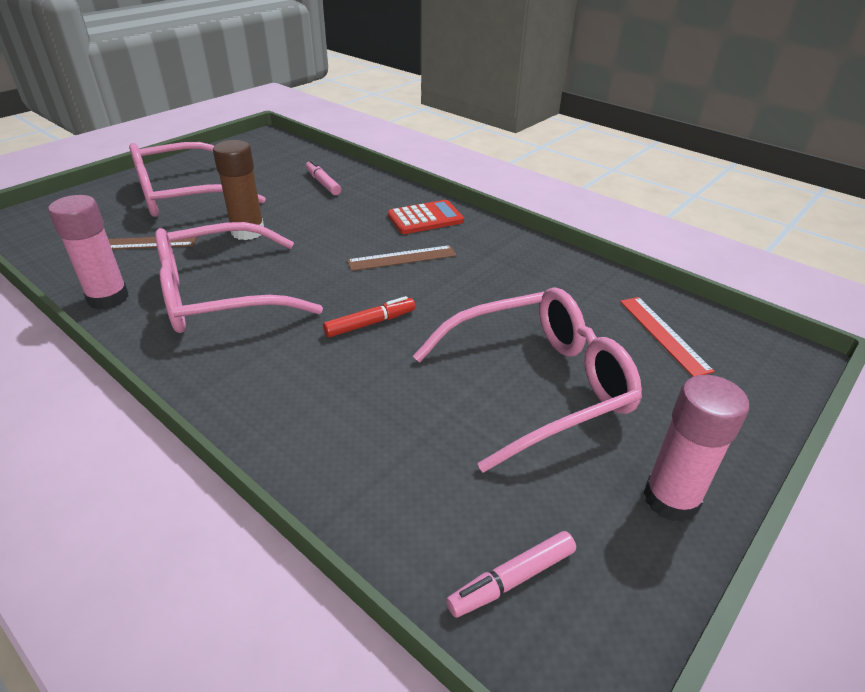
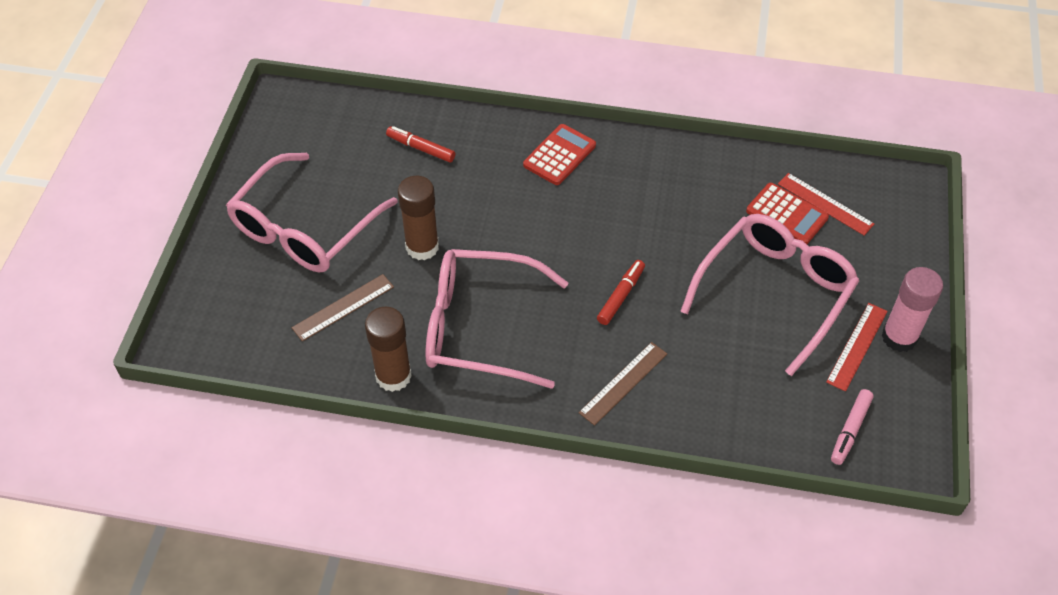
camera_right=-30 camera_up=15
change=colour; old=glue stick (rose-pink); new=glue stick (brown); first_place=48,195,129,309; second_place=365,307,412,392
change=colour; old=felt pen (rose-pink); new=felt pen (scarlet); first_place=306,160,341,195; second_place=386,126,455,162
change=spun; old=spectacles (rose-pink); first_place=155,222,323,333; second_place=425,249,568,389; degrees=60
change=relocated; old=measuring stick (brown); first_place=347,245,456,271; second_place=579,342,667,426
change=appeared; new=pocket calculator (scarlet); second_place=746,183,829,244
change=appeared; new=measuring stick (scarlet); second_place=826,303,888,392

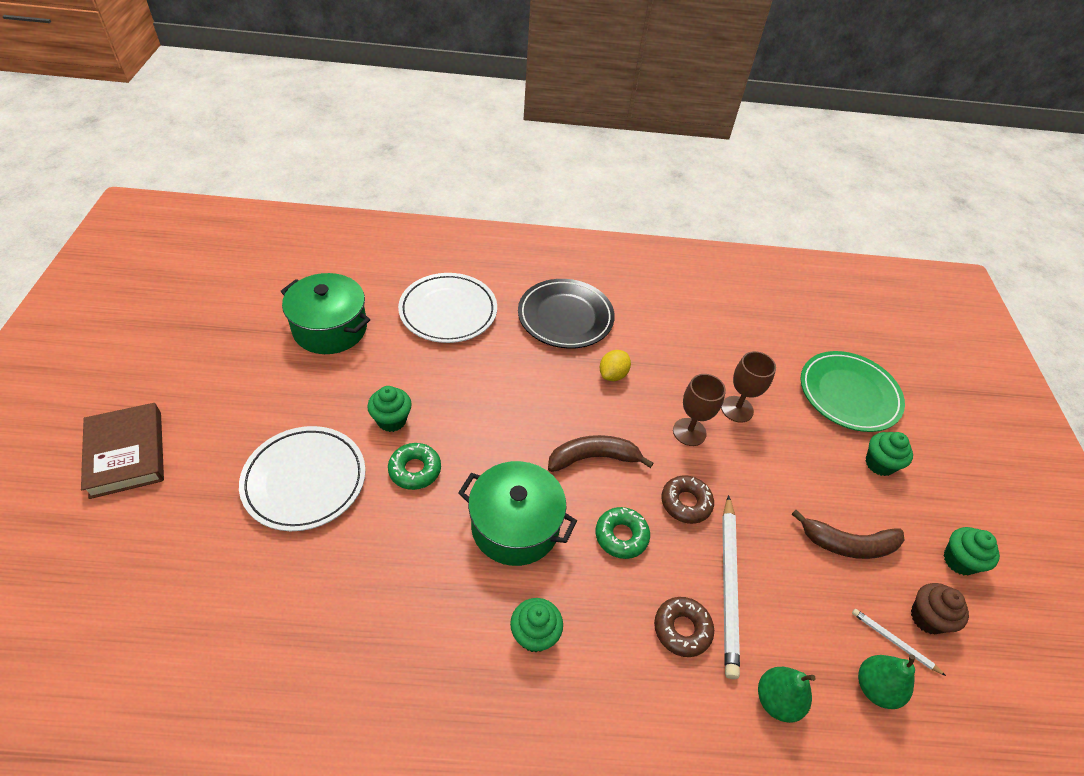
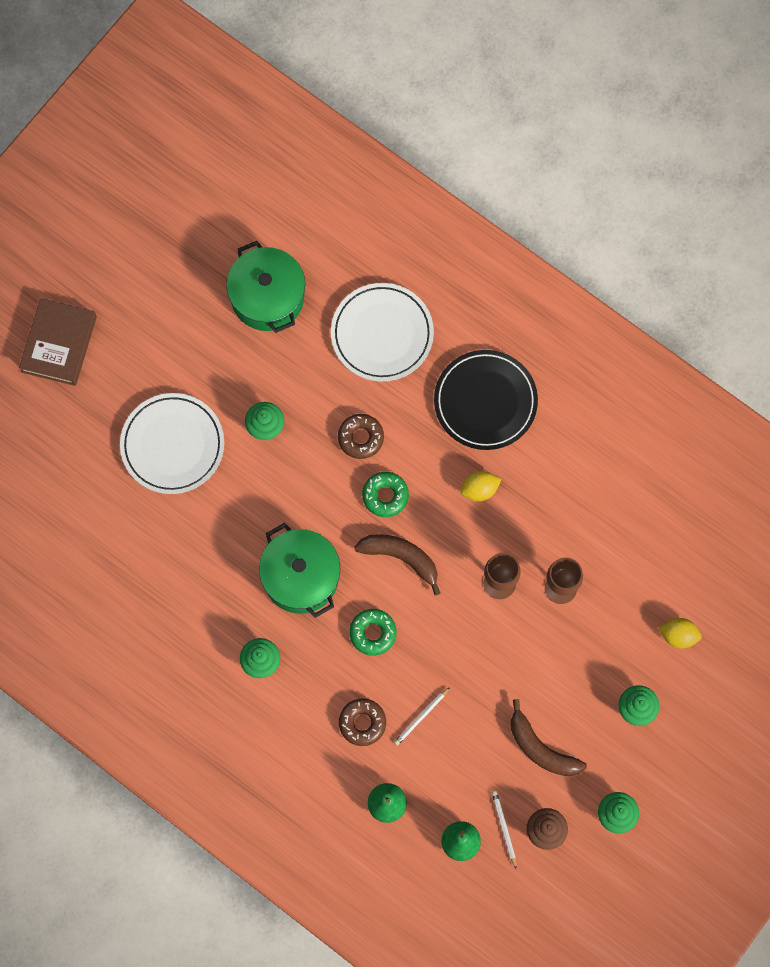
camera_right=40 camera_up=25
change=relocated; old=doughnut (brown); first_place=661,475,714,524; second_place=338,414,384,459
change=relocated; old=doughnut (leaf-green); first_place=388,443,441,490; second_place=362,472,409,517
change=size; old=lead pencil (white); first_place=722,495,740,679; second_place=394,687,450,746; factor=0.48
change=exchanged; old=flat dish (leaf-green); new=lemon (bright yellow); first_place=801,351,905,432; second_place=658,618,702,649

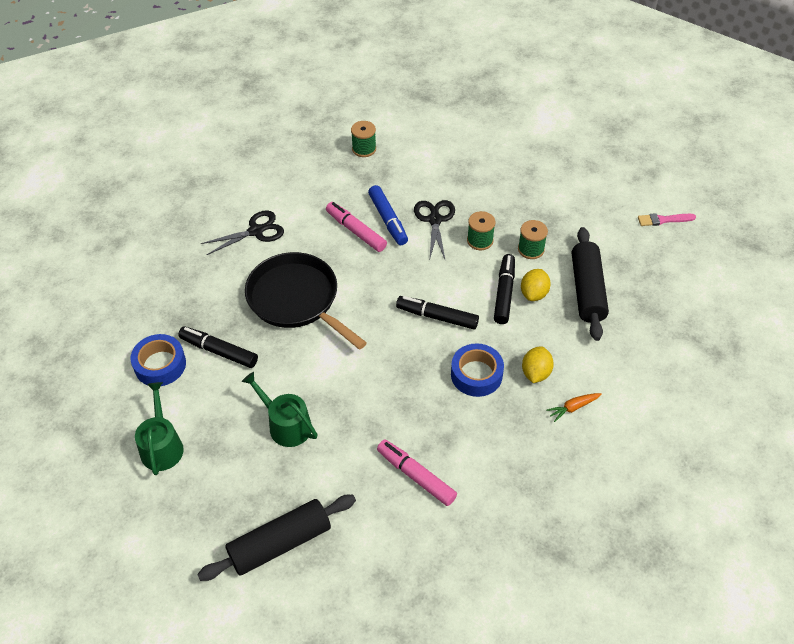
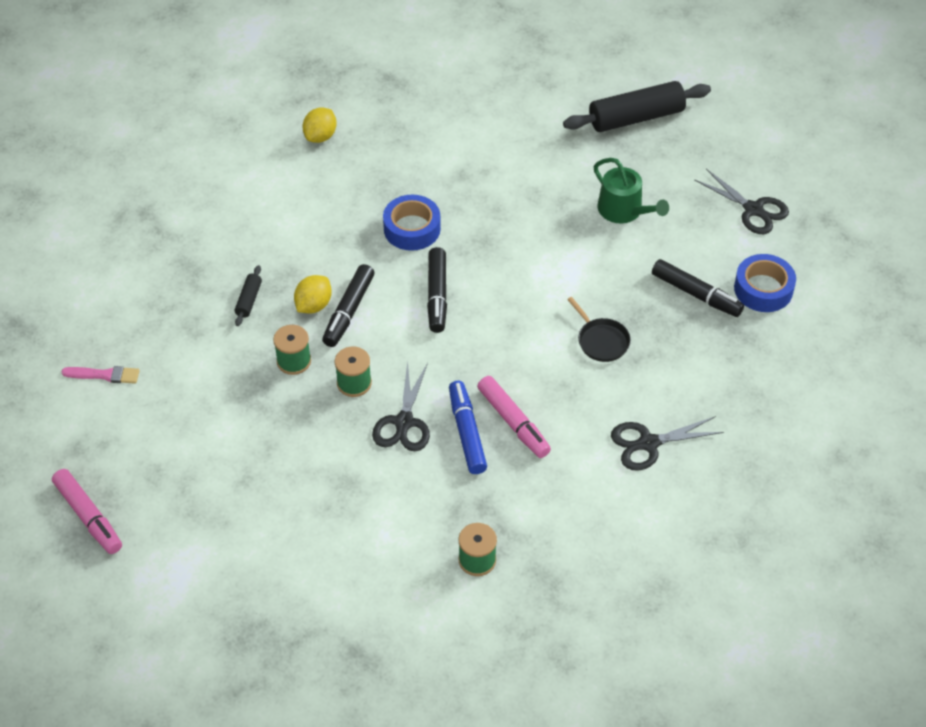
camera_right=-170 camera_up=0
change=relocated; old=felt pen (rose-pink); first_place=377,440,457,506; second_place=52,469,122,554
change=size; old=dough roller (jet-black); first_place=572,227,609,341; second_place=235,265,262,326; factor=0.45
change=relocated; old=lemon (bright yellow); first_place=522,346,554,383; second_place=302,107,337,143
change=spun; old=felt pen (jet-black); first_place=396,296,479,330; second_place=427,247,447,333; degrees=60
change=size; old=frying pan (jet-black); first_place=245,252,367,350; second_place=567,297,631,362; factor=0.46
change=exchanged; old=watering pot (leaf-green); new=shears (jet-black); first_place=135,382,184,475; second_place=694,169,789,234
change=missing; old=carrot (orange); first_place=546,393,602,422

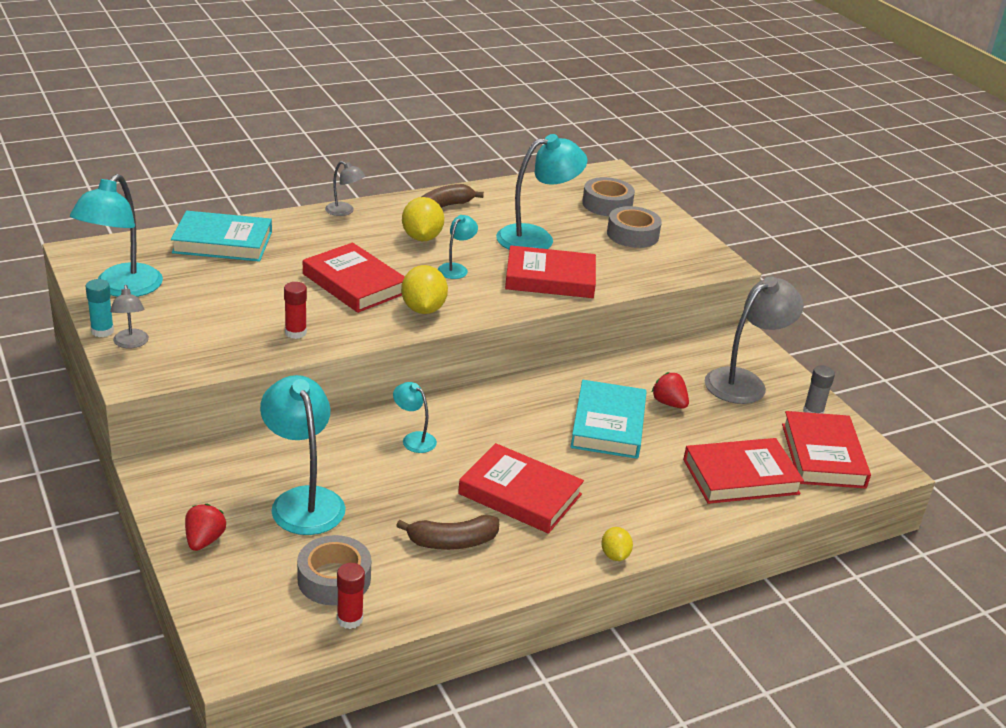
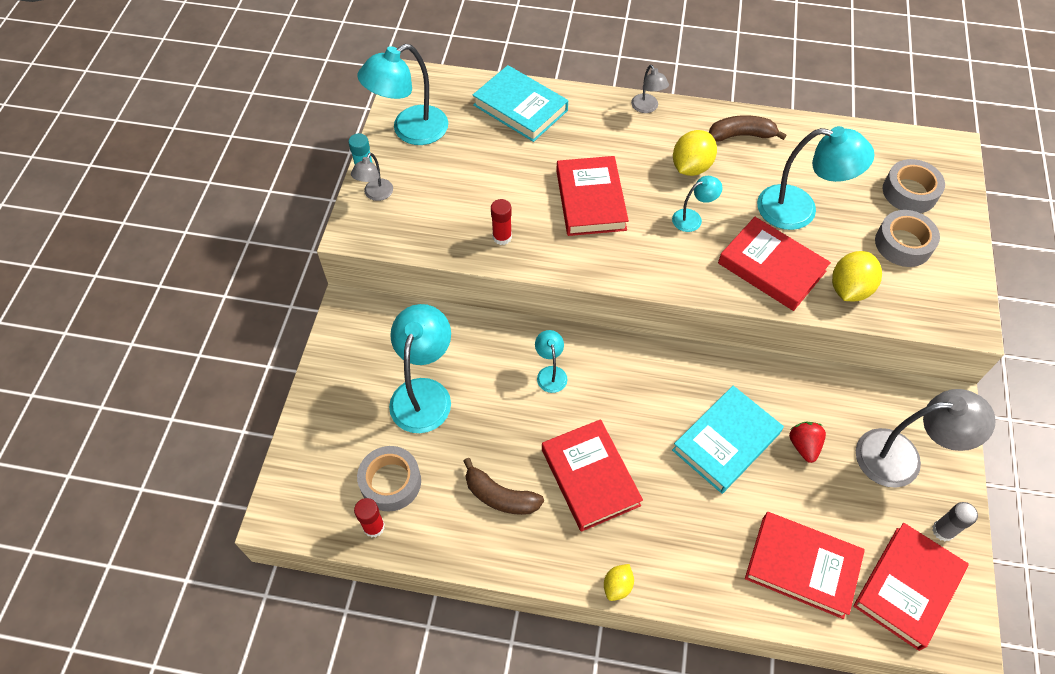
camera_right=40 camera_up=25
change=relocated; old=lemon (bright yellow); first_place=401,265,448,314; second_place=832,251,882,301
change=missing; old=toy strawberry (scarlet); first_place=185,504,226,551

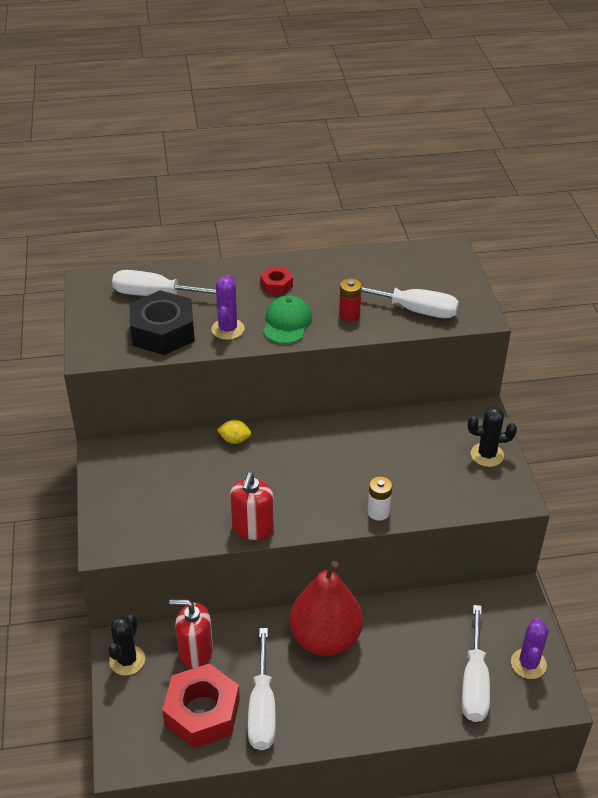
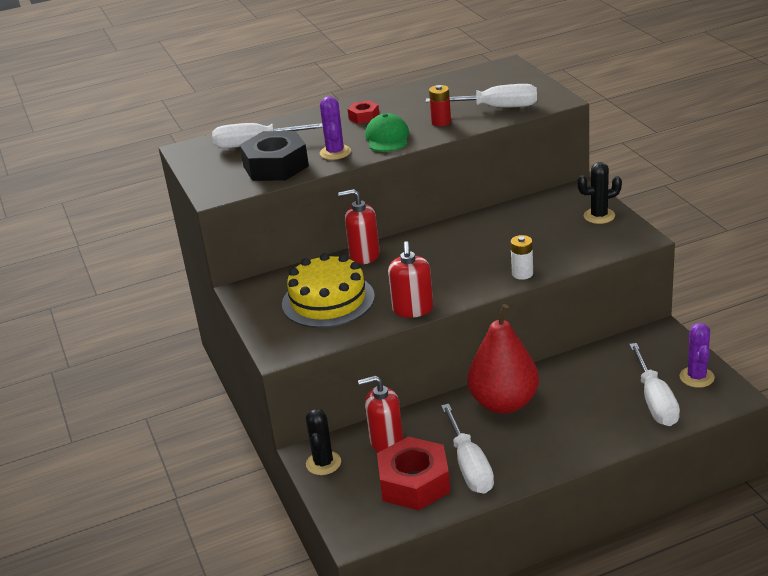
camera_right=-10 camera_up=-10
change=appeared; new=cake (bright yellow); second_place=282,253,375,328
change=exchanged; old=lemon (bright yellow); new=soap pump (scarlet); first_place=217,420,251,444; second_place=338,189,380,264

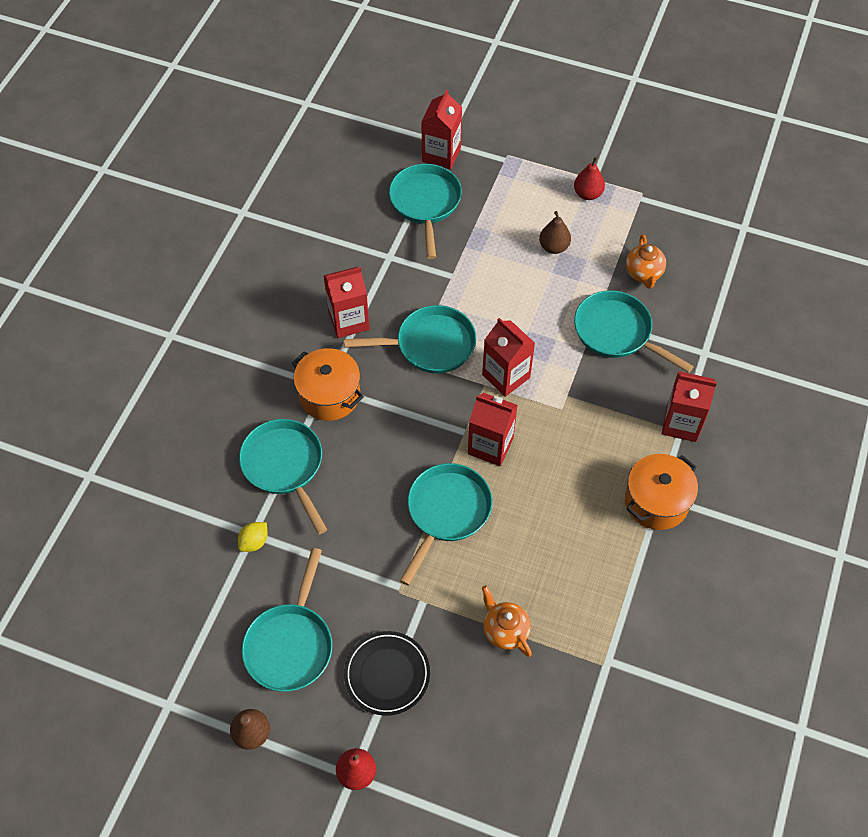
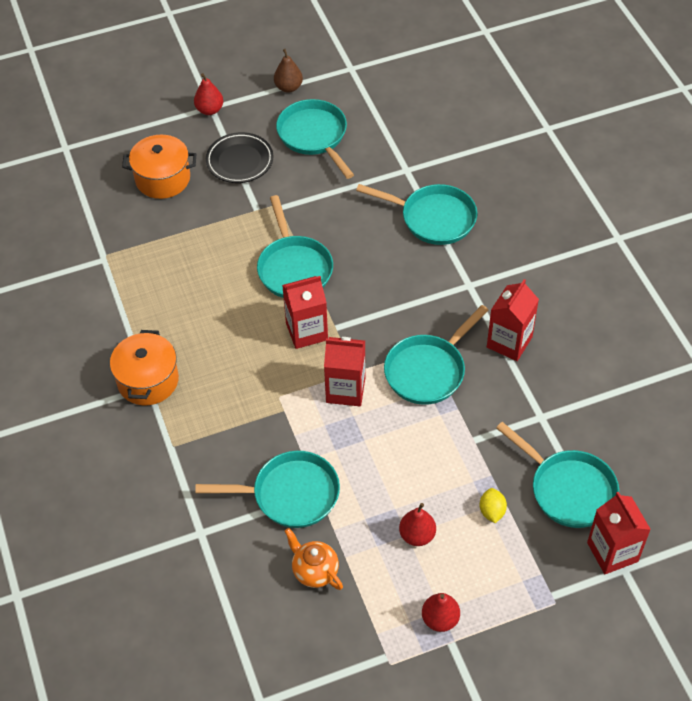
camera_right=140 camera_up=-5
change=relocated; old=pot (orange); first_place=292,348,364,421; second_place=122,135,196,199
change=colour; old=pear (brown); new=pear (scarlet); first_place=539,211,571,254; second_place=399,503,436,546
change=relocated; old=lemon (bright yellow); first_place=238,522,268,552; second_place=480,488,507,523
change=missing; old=tea pot (orange); first_place=482,585,532,657
change=missing; old=milk carton (scarlet); first_place=662,371,717,442

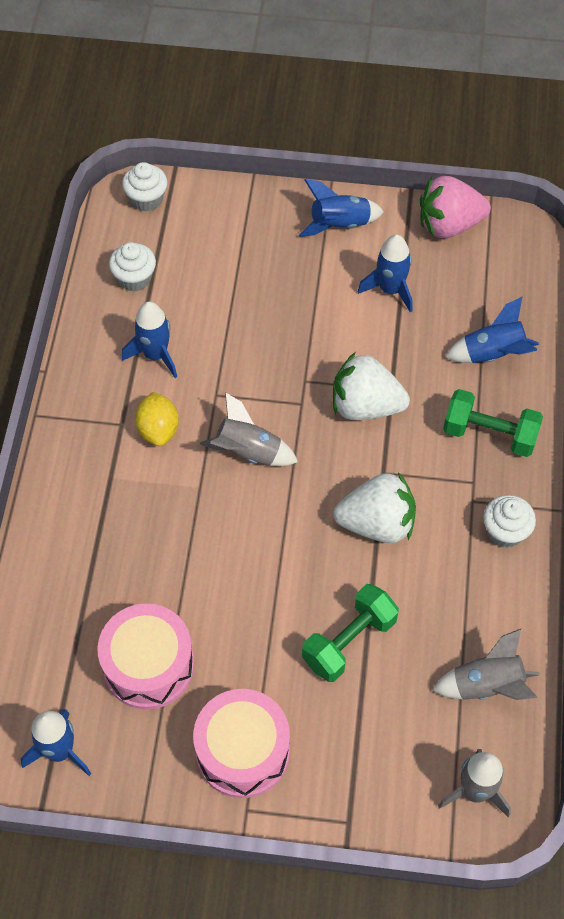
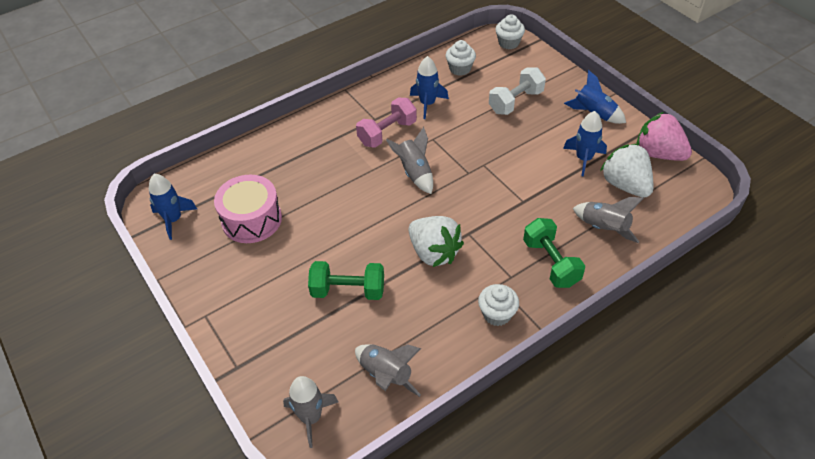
camera_right=50 camera_up=-10
change=exchanged; old=lemon (bright yellow); new=hand weight (rose-pink); first_place=135,392,179,446; second_place=356,98,417,148
change=appeared; new=hand weight (white); second_place=489,67,546,115
change=colour; old=rocket (blue); new=rocket (ash-grey); first_place=445,296,539,363; second_place=573,197,644,243
change=relocated; old=toy strawberry (white); first_place=333,352,410,420; second_place=600,144,653,198
change=missing; old=snare drum (rose-pink); first_place=193,689,290,798

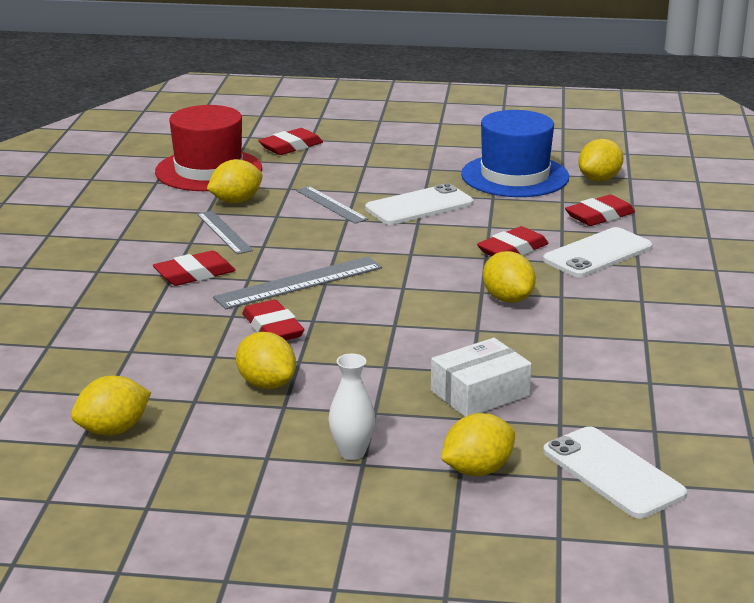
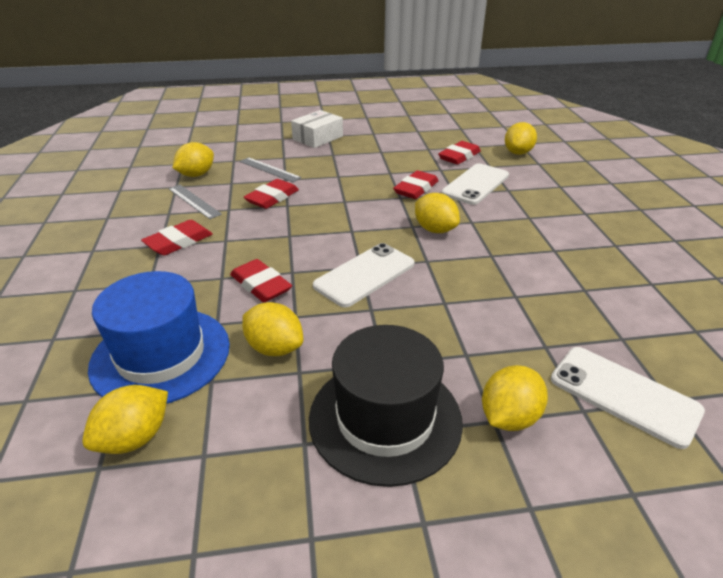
camera_right=-15 camera_up=10
change=relocated; old=top hat (blue); first_place=461,110,569,197; second_place=88,271,230,404
change=relocated; old=eraser (scarlet); first_place=258,128,323,155; second_place=244,179,299,209
change=relocated; old=package (white); first_place=431,338,532,417; second_place=291,110,343,148
change=exchanged; old=vase (white); new=top hat (jet-black); first_place=328,354,376,460; second_place=309,325,463,487
change=relocated; old=mobile phone (white); first_place=365,183,474,225; second_place=313,243,415,307
change=relocated; old=lemon (bright yellow); first_place=578,139,623,182; second_place=505,122,537,155
change=missing; old=top hat (scarlet); first_place=155,105,262,191
change=missing; old=measuring stick (ash-grey); first_place=213,256,382,309

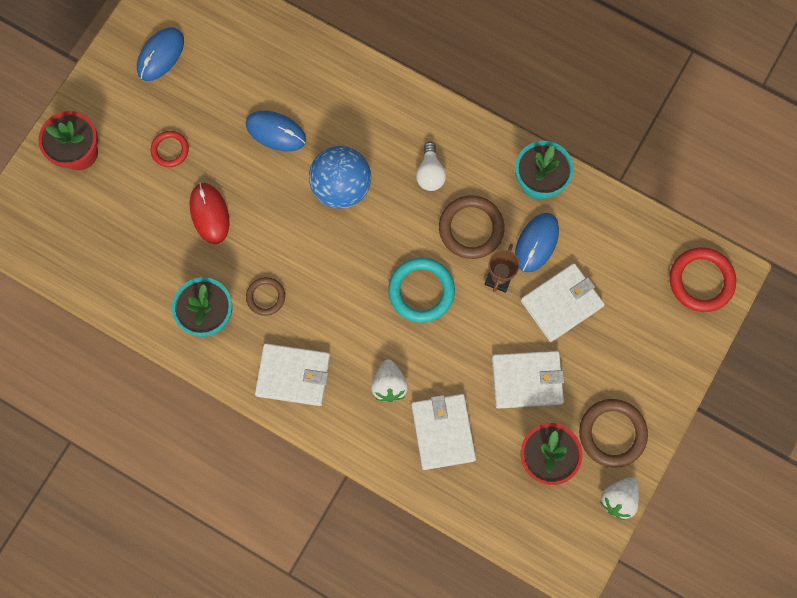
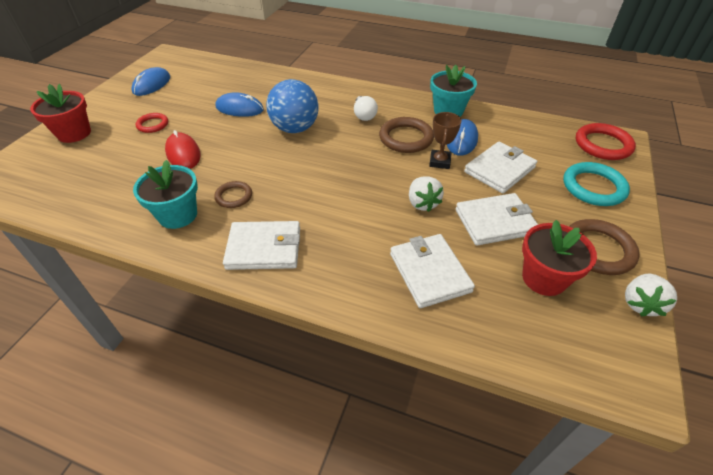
camera_right=-10 camera_up=-30
change=relocated; old=toy strawberry (white); first_place=371,360,408,402; second_place=409,177,444,212
change=relocated; old=hoop (aqua); first_place=388,258,455,322; second_place=563,162,630,206

